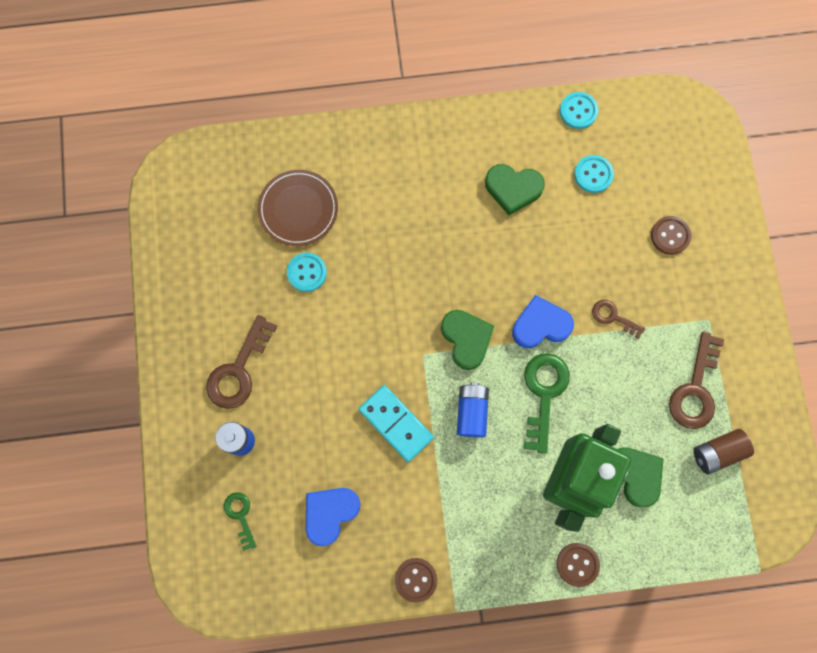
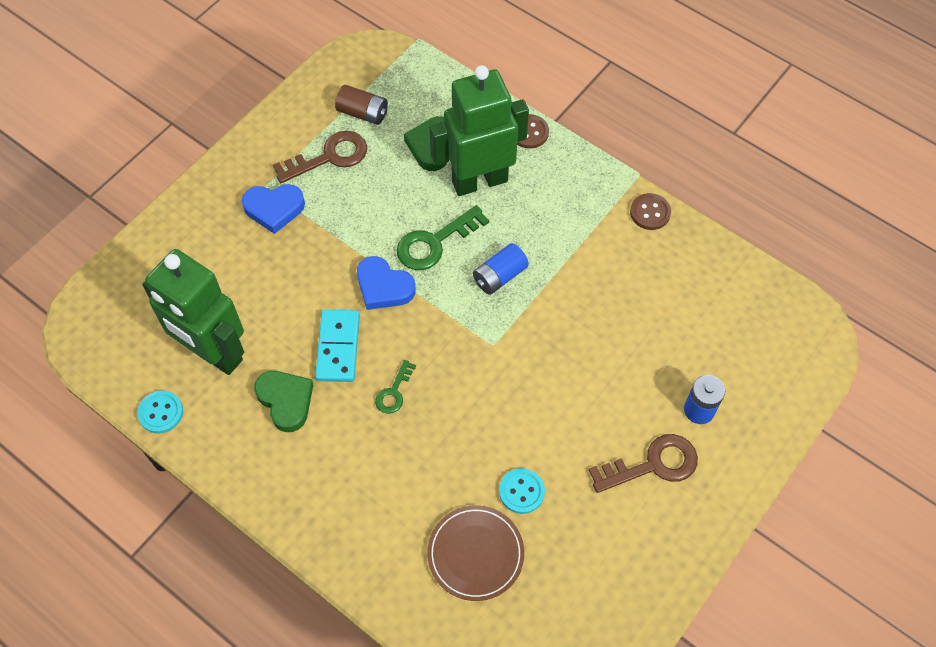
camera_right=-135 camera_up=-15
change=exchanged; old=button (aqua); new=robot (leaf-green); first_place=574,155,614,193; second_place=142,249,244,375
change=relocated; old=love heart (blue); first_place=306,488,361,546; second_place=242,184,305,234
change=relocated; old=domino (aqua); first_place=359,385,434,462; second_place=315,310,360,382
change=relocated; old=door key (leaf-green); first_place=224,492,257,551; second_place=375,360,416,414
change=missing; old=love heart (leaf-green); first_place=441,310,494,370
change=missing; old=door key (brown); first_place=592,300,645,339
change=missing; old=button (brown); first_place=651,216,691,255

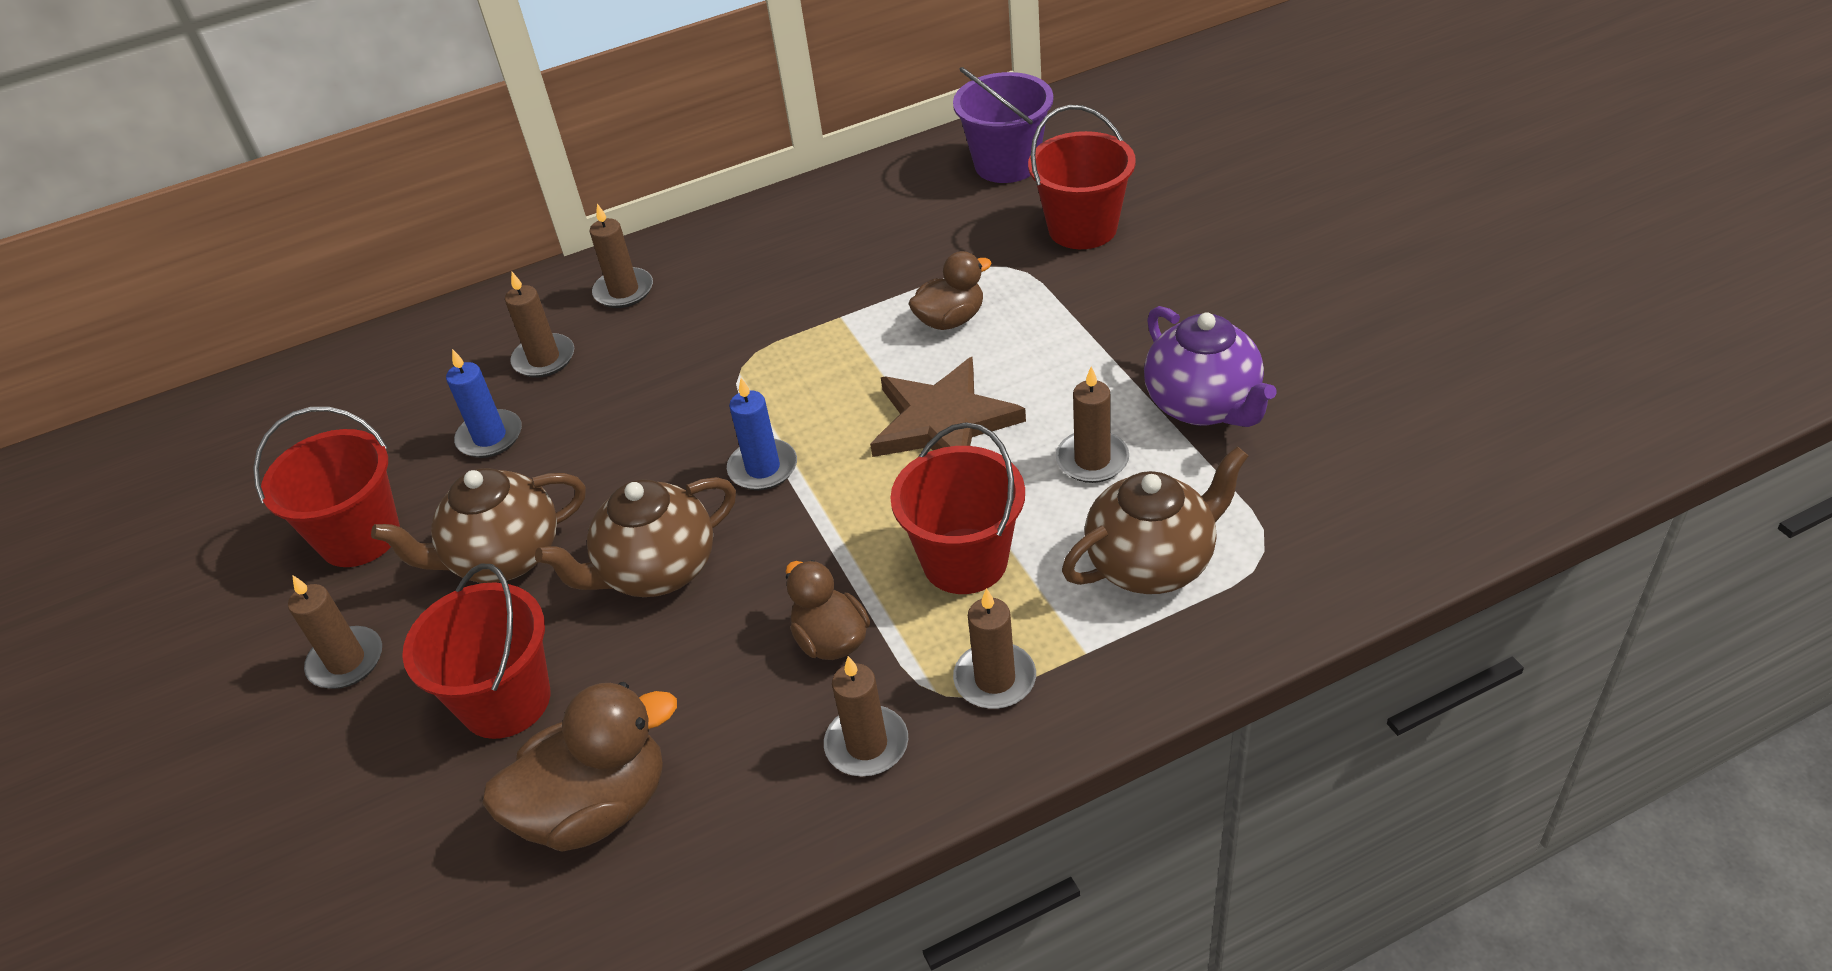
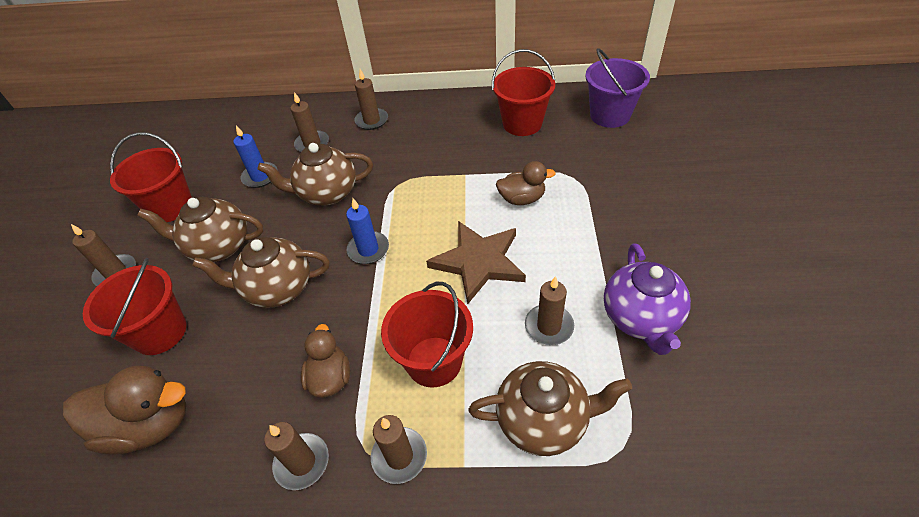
camera_right=25 camera_up=5
change=appeared; new=tea pot (brown); second_place=258,143,373,206
change=relocated; old=pail (scarlet); first_place=1028,105,1136,249; second_place=492,49,555,136

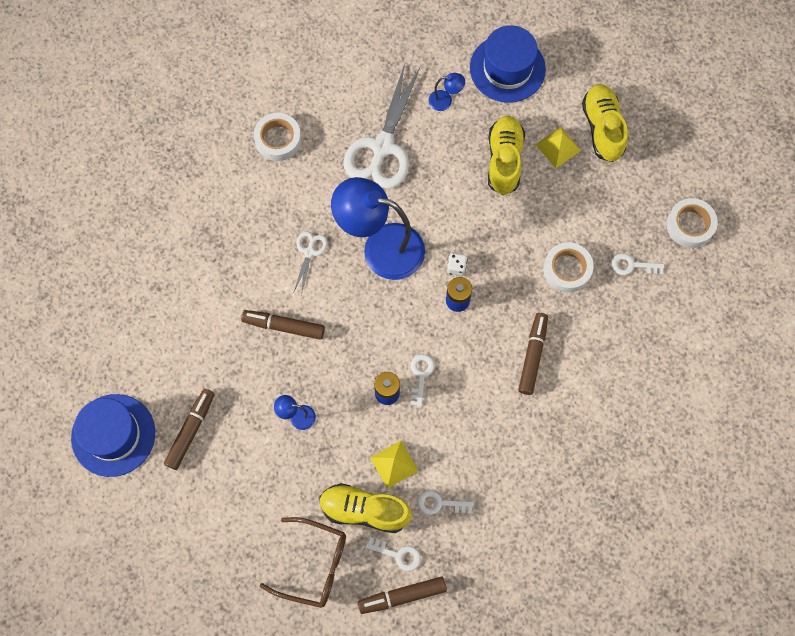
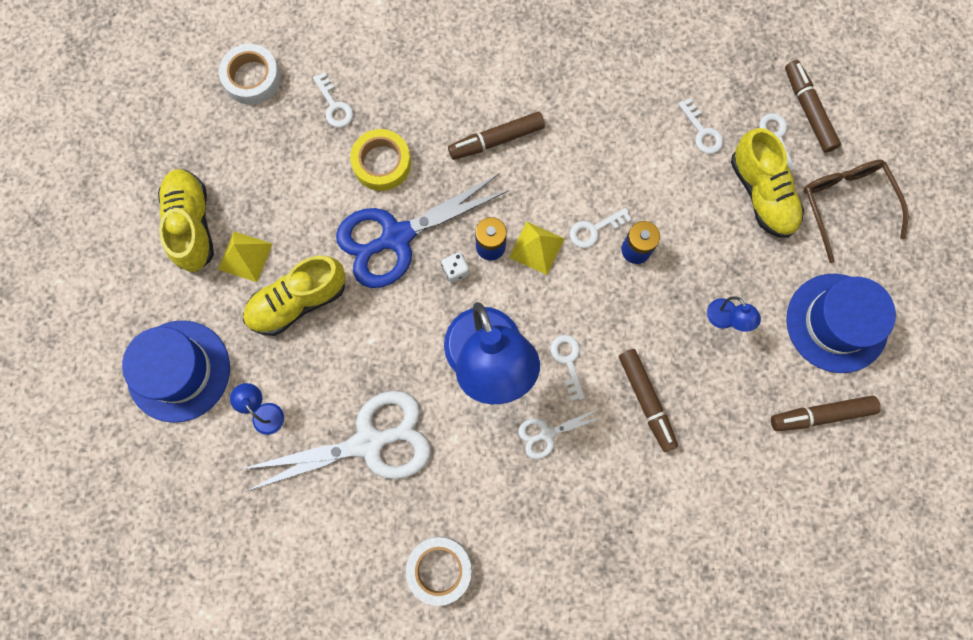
camera_right=-125 camera_up=5
change=spun; old=shoe (bright yellow); first_place=582,84,628,162; second_place=158,169,214,272; degrees=120
change=appeared; new=shears (blue); second_place=336,173,510,288
change=colour; old=tape (white); new=tape (bright yellow); first_place=543,242,594,293; second_place=350,129,411,191
change=relocated; old=pyramid shape (bright yellow); first_place=370,441,418,489; second_place=509,221,565,275
change=appeared; new=door key (white); second_place=550,335,585,401
change=spun; old=felt pen (brown); first_place=358,577,447,614; second_place=785,60,841,153; degrees=-150
change=relocated; old=top hat (blue); first_place=71,394,155,477; second_place=786,274,896,373

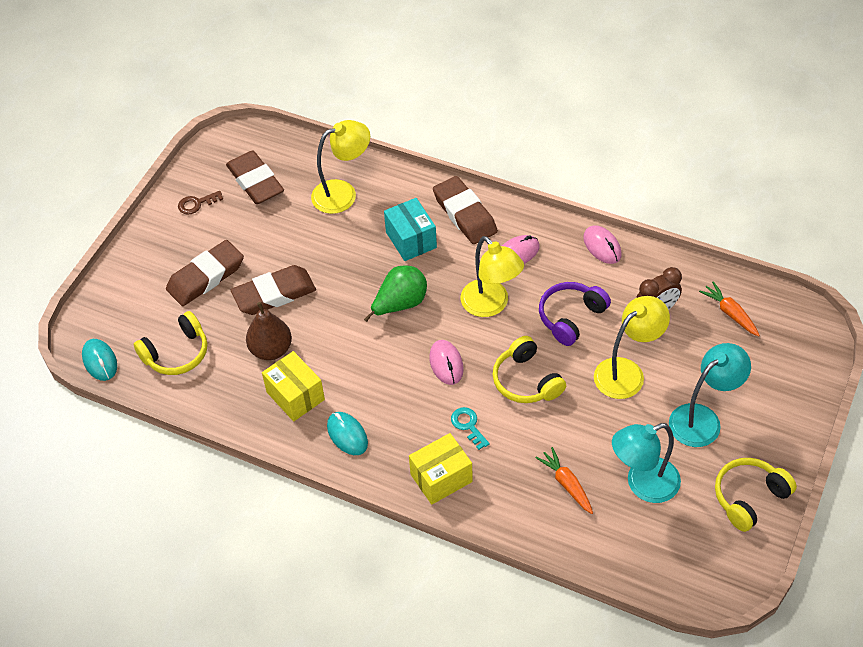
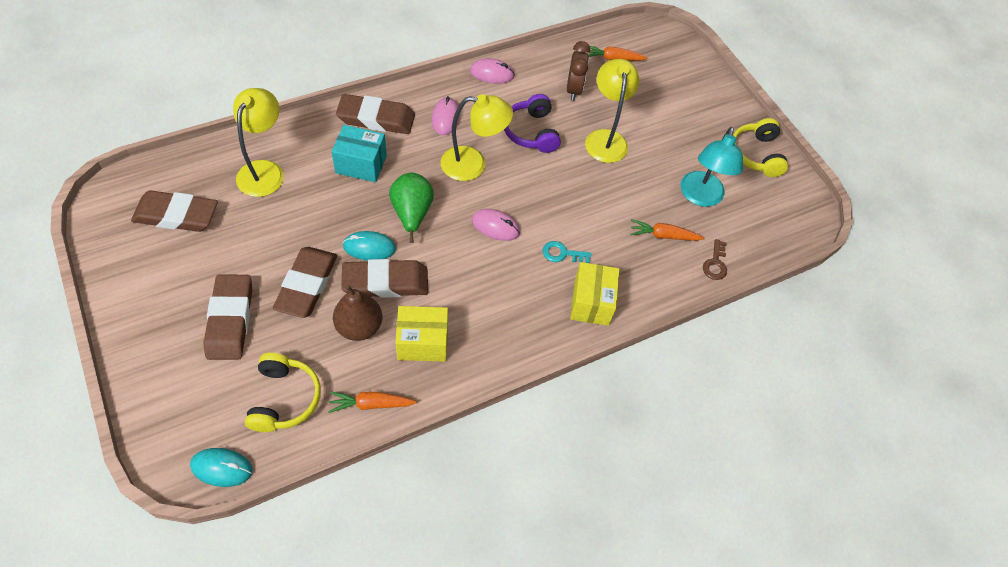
camera_right=-60 camera_up=5
change=appeared; new=carrot (orange); second_place=328,391,417,413
change=appeared; new=eraser (brown); second_place=341,259,428,298
change=relocated; old=computer mouse (aqua); first_place=327,412,368,455; second_place=343,231,396,261
change=relocated; old=door key (brown); first_place=178,191,223,215; second_place=703,239,727,280
change=missing; old=headphones (bright yellow); first_place=493,336,566,403
change=missing; old=reading lamp (aqua); first_place=669,343,751,447

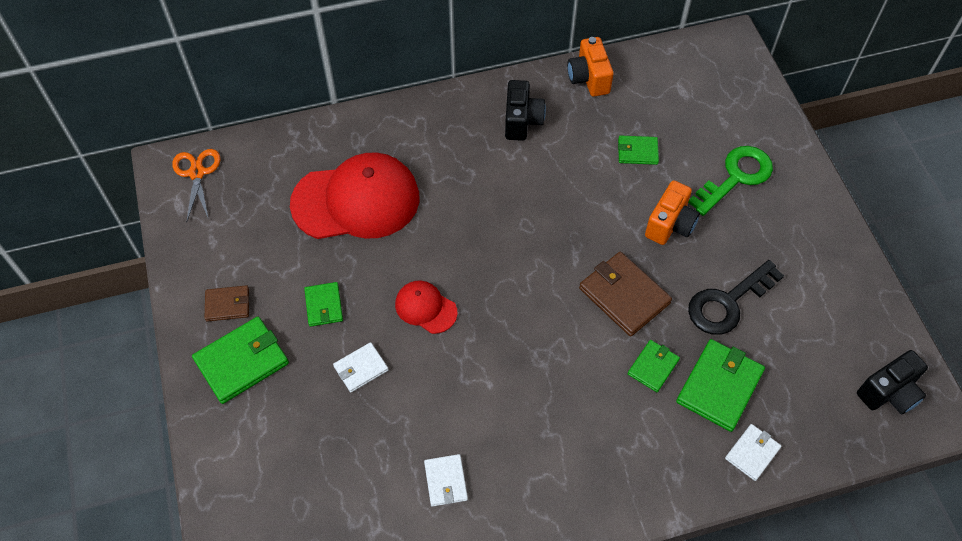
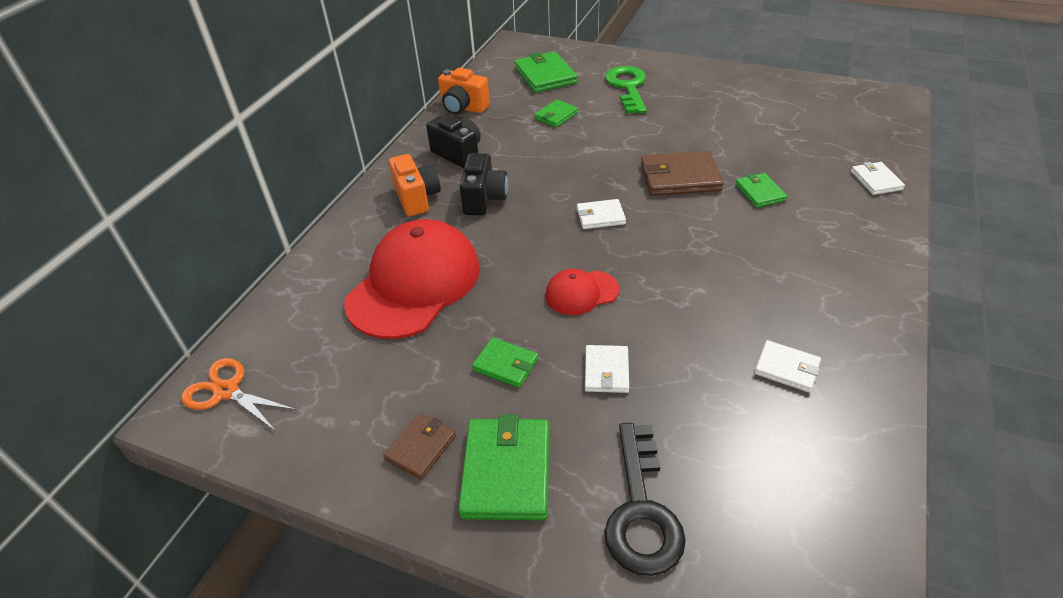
camera_right=-50 camera_up=-15
change=relocated; old=compact camera (orange); first_place=645,180,700,245; second_place=389,154,441,216
change=relocated; old=compact camera (jet-black); first_place=857,350,928,414; second_place=459,153,508,215
change=relocated; old=card wallet (leaf-green); first_place=676,339,765,432; second_place=514,51,577,93
change=appeared; new=card wallet (white); second_place=577,199,626,229
change=relocated; old=door key (jet-black); first_place=688,260,784,335; second_place=604,423,686,576

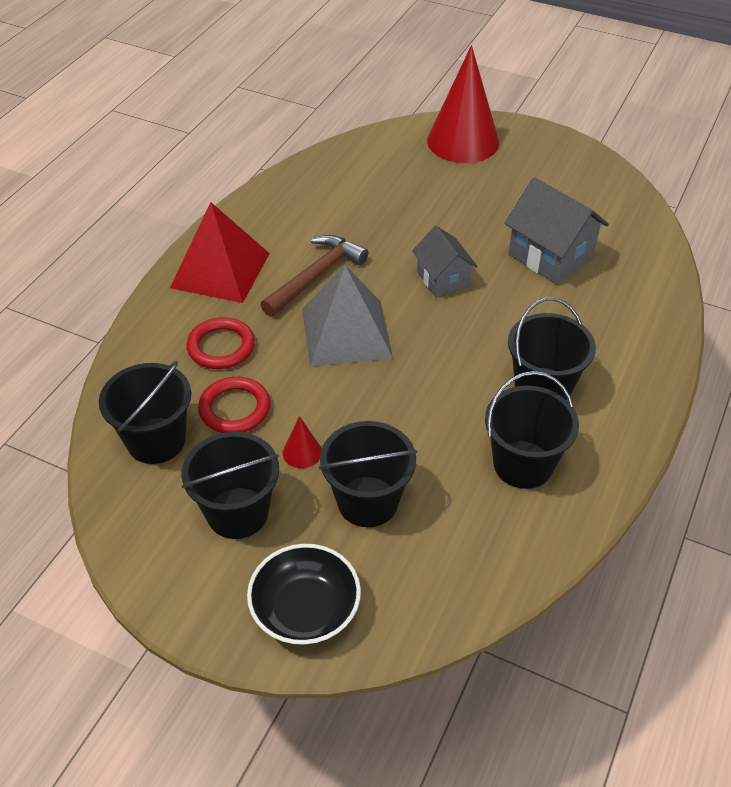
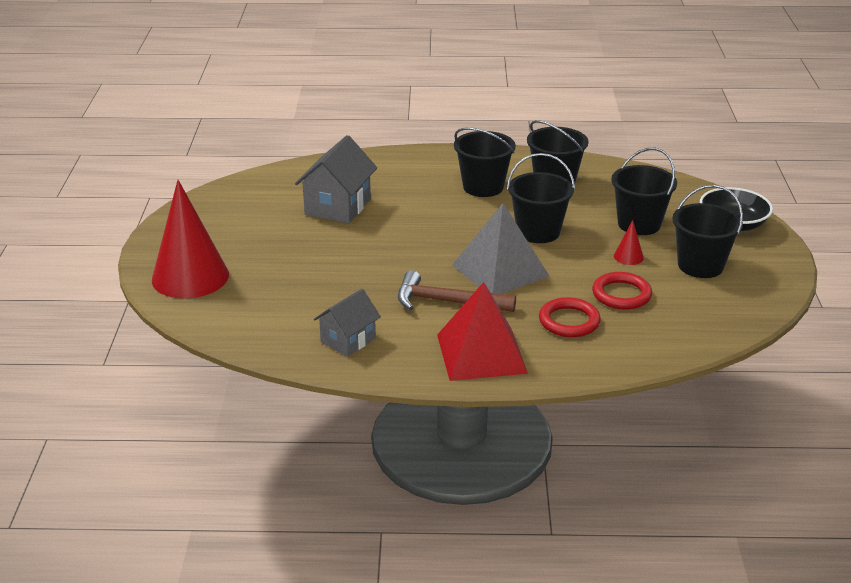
camera_right=-115 camera_up=-15
change=relocated; old=house (ash-grey); first_place=412,226,478,297; second_place=314,289,381,357
change=relocated; old=pail (jet-black); first_place=99,361,191,464; second_place=507,153,575,243

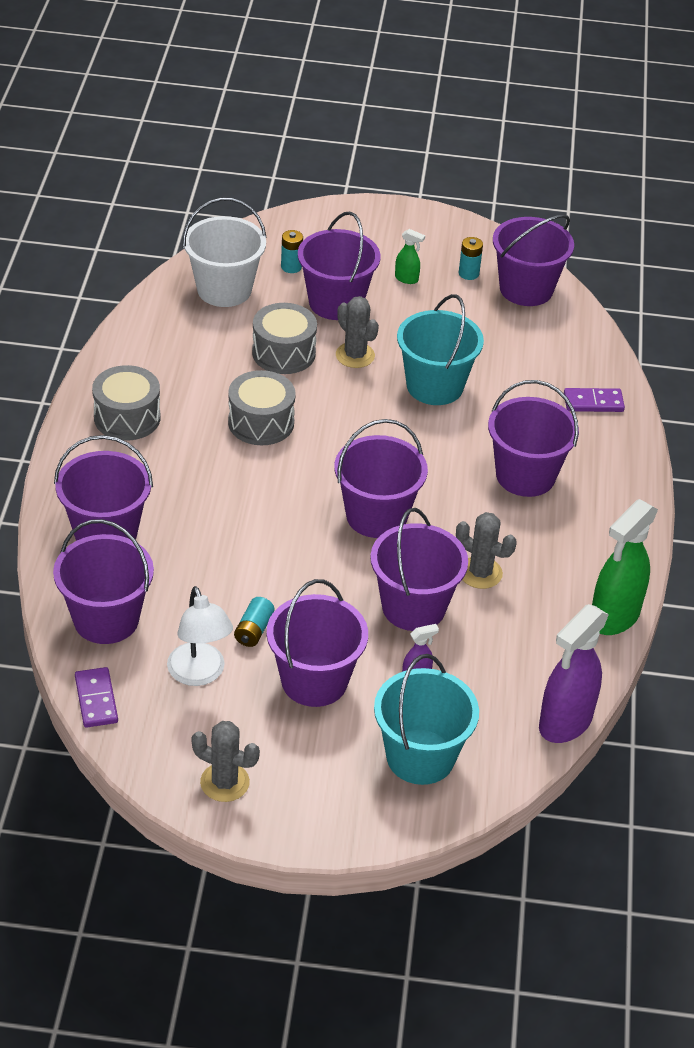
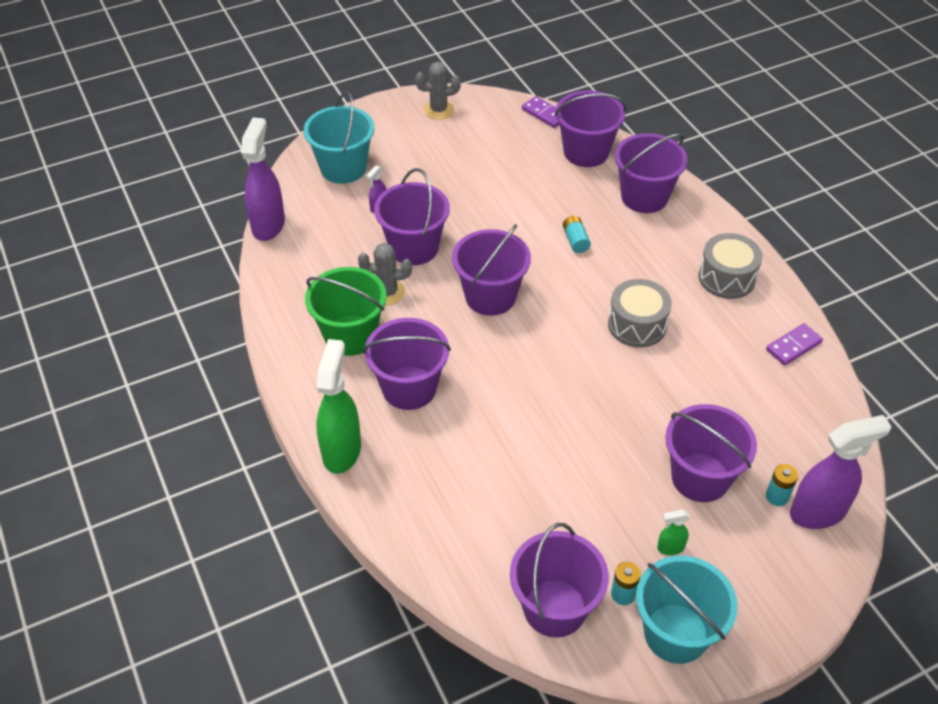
camera_right=150 camera_up=5
change=appeared; new=pail (leaf-green); second_place=305,267,387,356
change=relocated; old=spray cleaner (leaf-green); first_place=592,499,658,635; second_place=317,339,361,474
change=relocated; old=battery (aqua); first_place=234,597,275,647; second_place=563,216,591,253
change=relocated; old=pail (aqua); first_place=397,294,484,405; second_place=636,556,738,664
change=relocated; old=domino (violet); first_place=564,388,625,412; second_place=766,323,823,365
change=appeared; new=spray cleaner (violet); second_place=790,415,892,529
change=missing; old=reading lamp (white); first_place=167,586,233,686
change=missing; old=pail (white); first_place=183,198,267,307
change=missing; old=snare drum (ash-grey); first_place=252,303,317,374
change=missing; old=pail (violet); first_place=267,579,368,707
change=missing; old=prickly plant (ash-grey); first_place=336,296,379,368

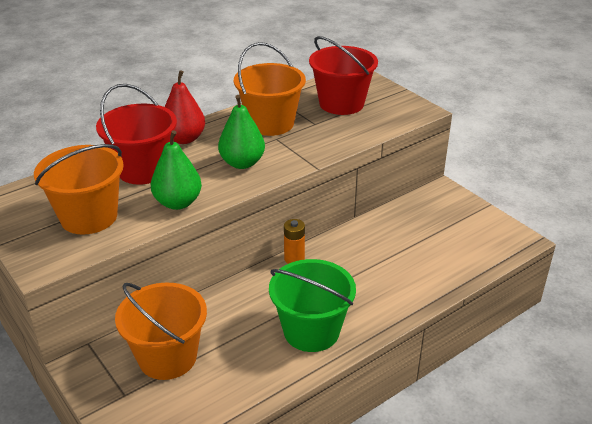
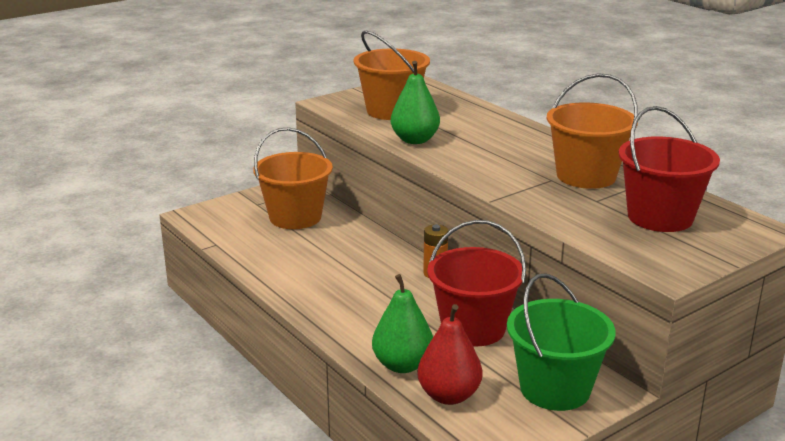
camera_right=90 camera_up=-10
change=relocated; old=pear (leaf-green); first_place=218,95,265,169; second_place=372,274,433,373
change=relocated; old=pear (scarlet); first_place=165,70,205,144; second_place=417,304,482,405
change=relocated; old=pail (scarlet); first_place=96,84,177,185; second_place=427,220,526,346
change=relocated; old=pail (leaf-green); first_place=269,259,356,352; second_place=507,273,615,411

